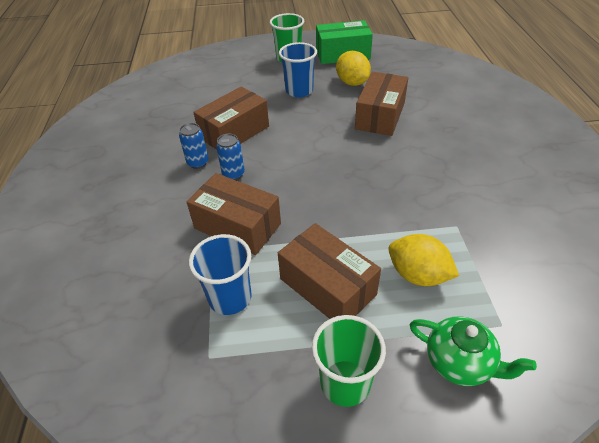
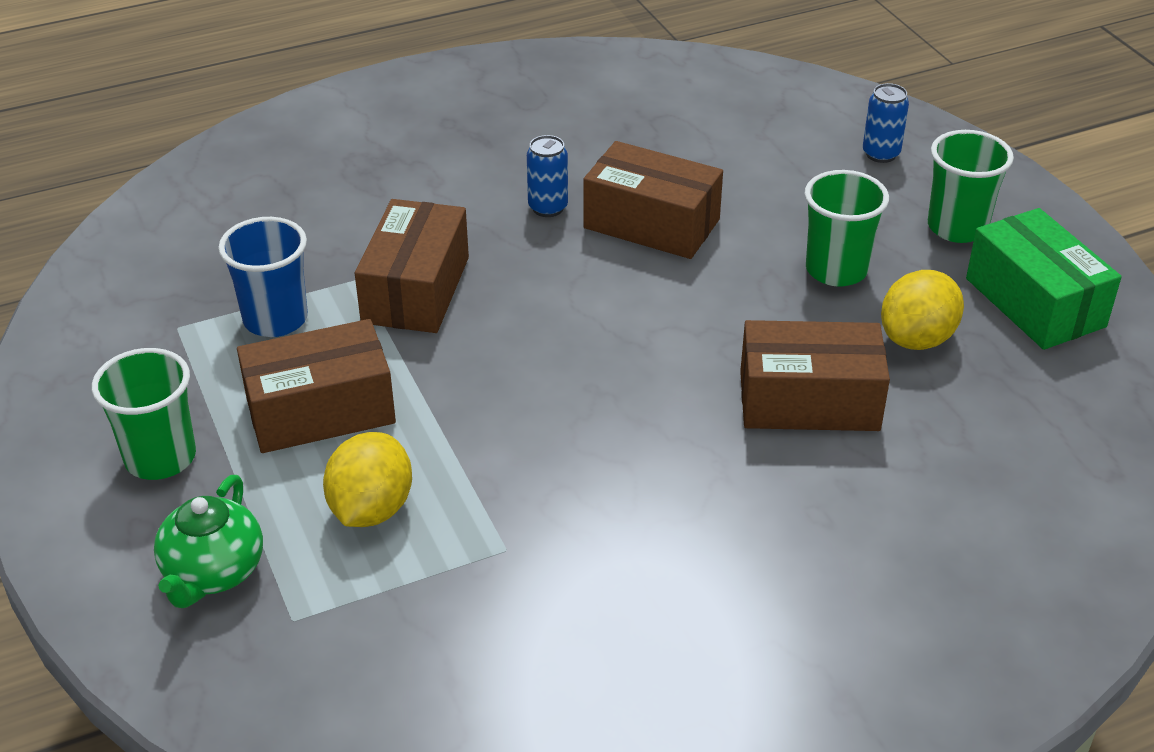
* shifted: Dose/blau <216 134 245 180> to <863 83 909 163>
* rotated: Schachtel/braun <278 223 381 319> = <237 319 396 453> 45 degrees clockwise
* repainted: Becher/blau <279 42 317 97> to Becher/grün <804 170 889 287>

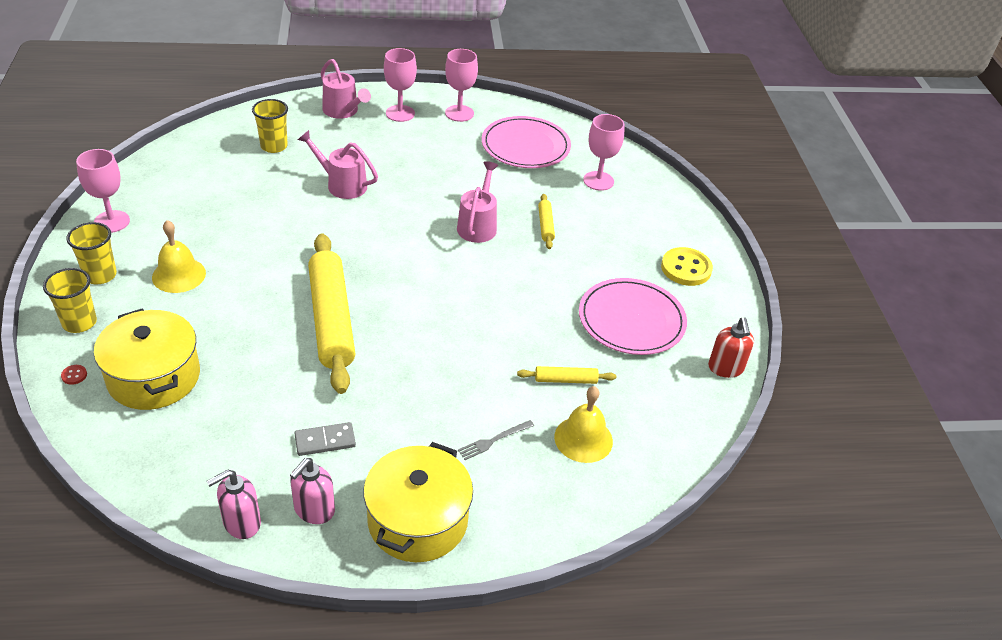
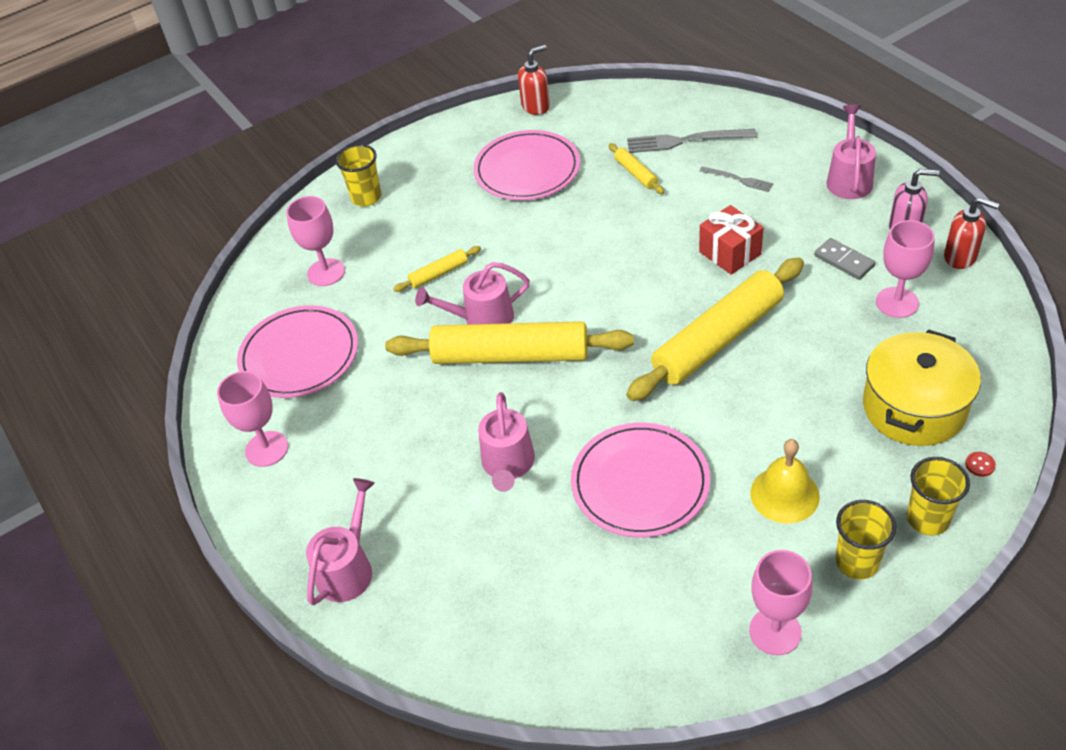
* repainted: Seifenspender/rosa <206 469 261 539> to Seifenspender/rot <944 197 999 269>
* shifted: Becher/gelb <252 99 288 153> to <336 144 382 206>
* swapped: Kochtopf/gelb <363 442 473 562> to Gießkanne/rosa <827 105 876 199>
* shifted: Kelch/rosa <384 48 417 122> to <876 220 935 318>
* swapped: Glocke/gelb <554 386 613 463> to Gabel/grau <627 129 757 153>
* gone: Knopf/gelb <661 247 713 286>
* new: Nudelholz/gelb <385 321 634 364>
* new: Teller/rosa <571 423 710 538>
* new: Geschenk/rot <699 205 764 275>

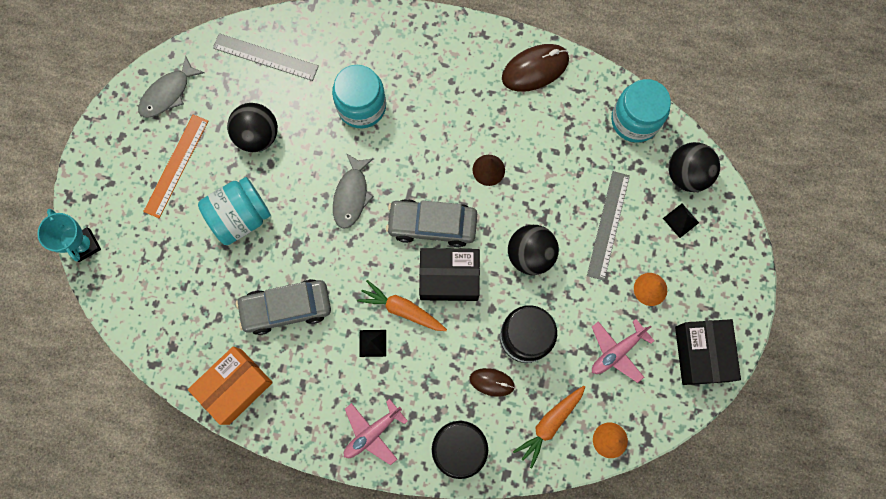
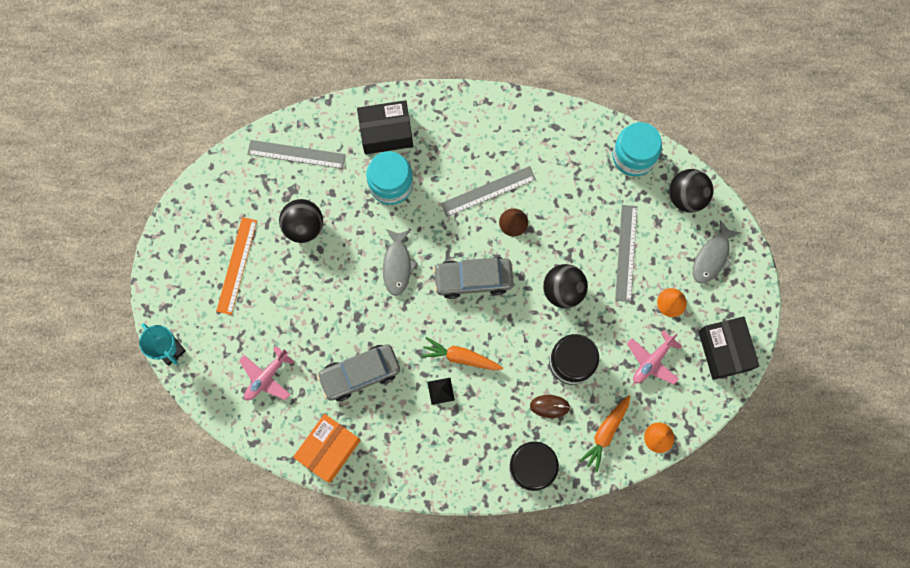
* shifted: Fisch/grau <138 55 205 118> to <693 220 741 284>
* gone: Einmachglas/türkis <198 177 271 245>
* shifted: Flugzeug/rosa <344 399 408 465> to <239 346 294 400>
* shifted: Schachtel/schwarz <419 248 480 301> to <357 100 413 154>
* gone: Computermaus/braun <502 44 569 92>
* gone: Pyramide/schwarz <663 203 699 238>
* new: Lineal/grau <441 166 536 217>

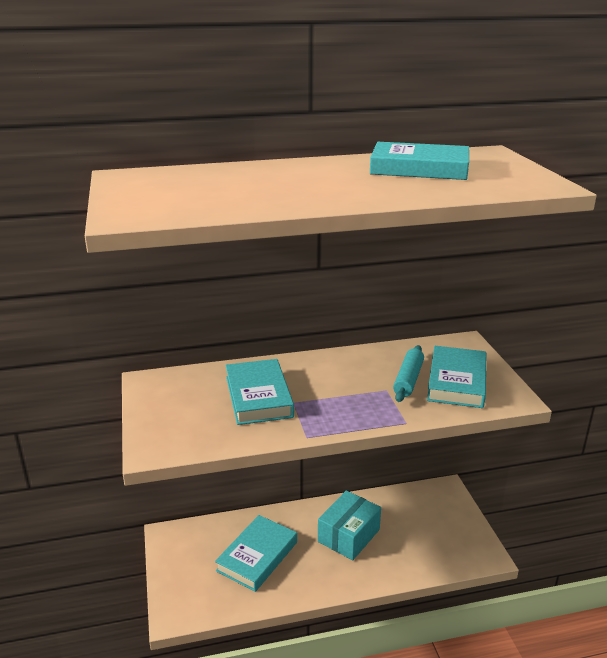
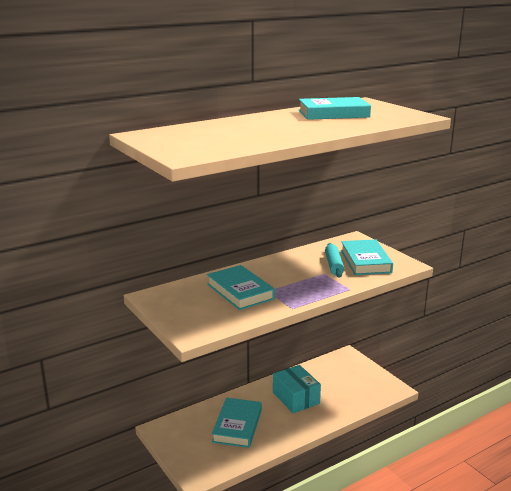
* rotated: Schachtel/türkis <318 490 381 560> = <273 365 321 413> 45 degrees counterclockwise

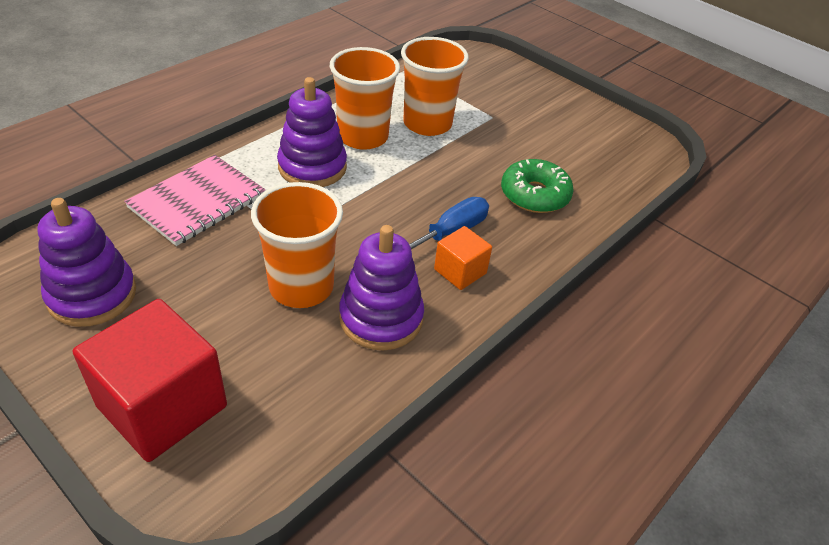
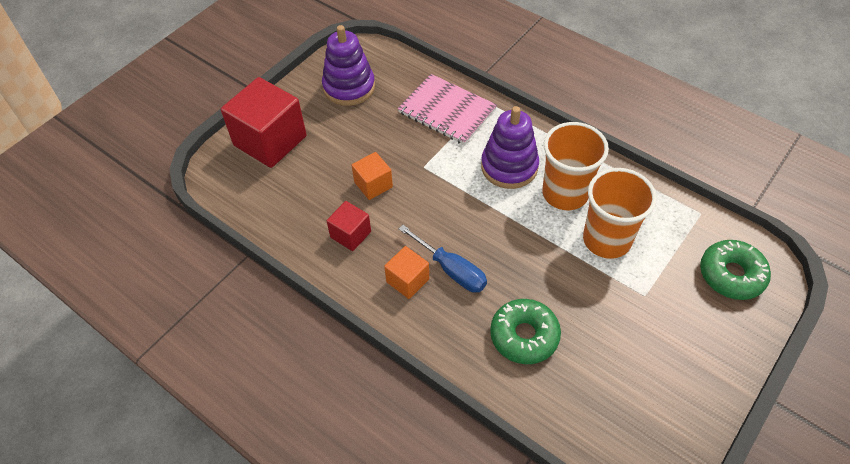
* swapped: Becher/orange <251 182 343 308> to Kubus/orange <352 152 393 200>
* swapped: Stapelspielzeug/lila <339 225 424 350> to Kubus/rot <327 201 371 251>
* new: Donut/grün <700 240 771 300>

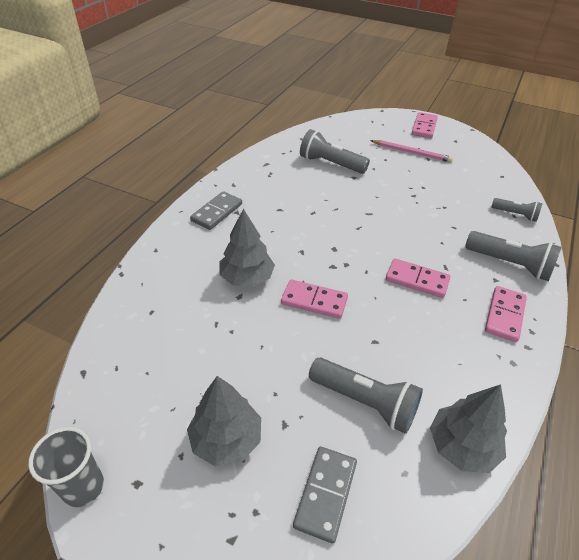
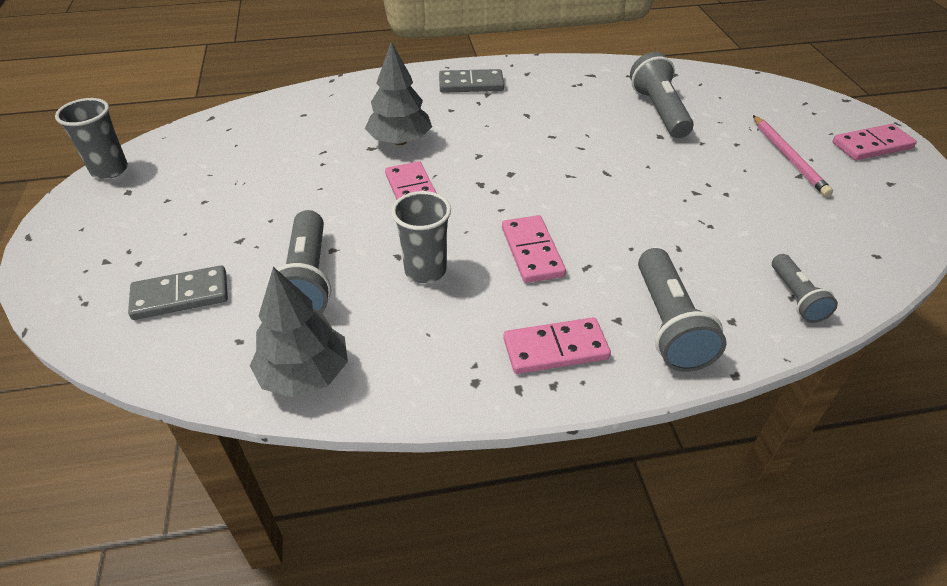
* gone: Baum/grau <187 376 261 466>
* new: Becher/grau <391 191 451 283>

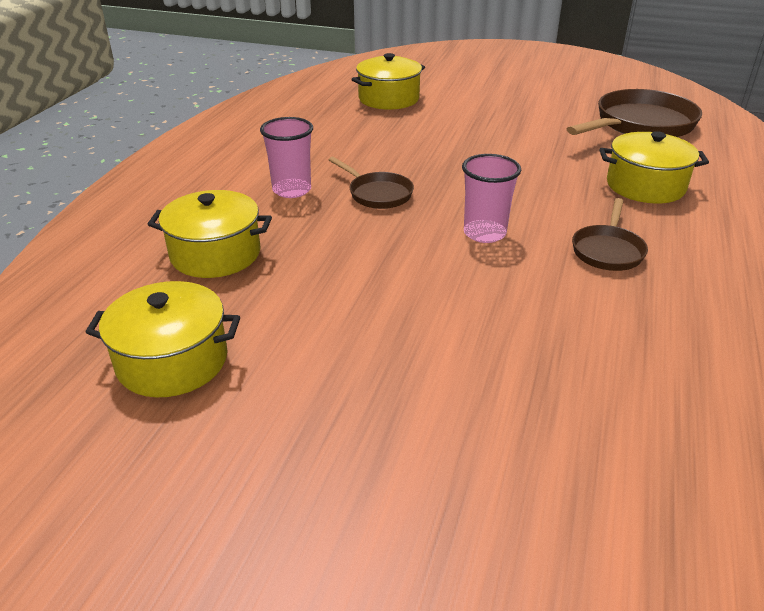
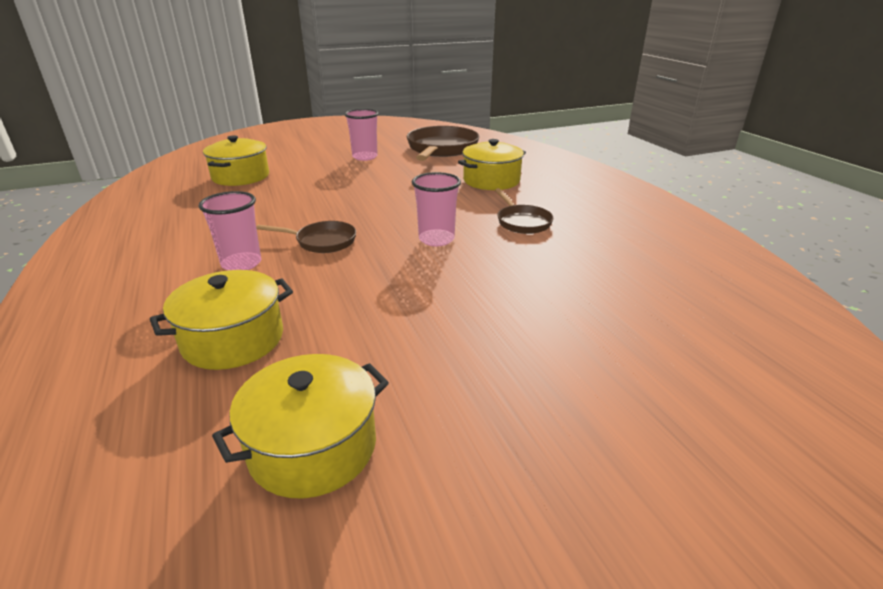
* new: Becher/rosa <344 109 379 161>

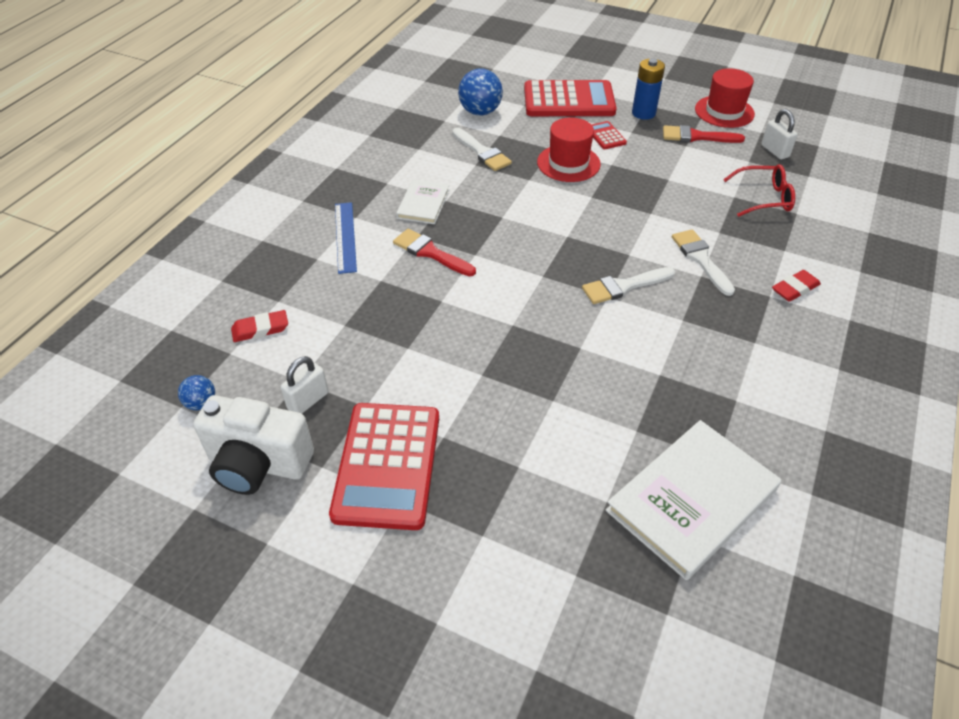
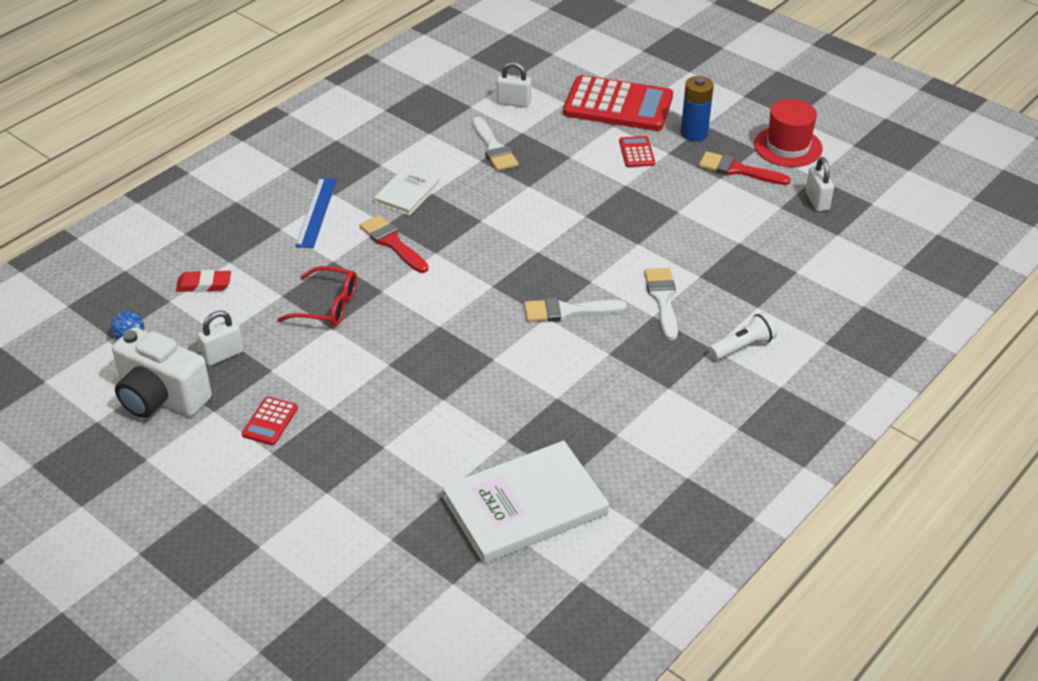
* scaled: Taschenrechner/rot <329 403 439 530> = <242 397 298 445> x0.44
* swapped: Ball/blau <458 69 503 116> to Vorhängeschloss/weiß <497 62 531 108>
* gone: Hut/rot <537 117 601 182>
* shifted: Brille/rot <723 164 795 217> to <277 266 357 326>
* swapped: Radiergummi/rot <772 270 821 302> to Taschenlampe/weiß <709 312 778 360>

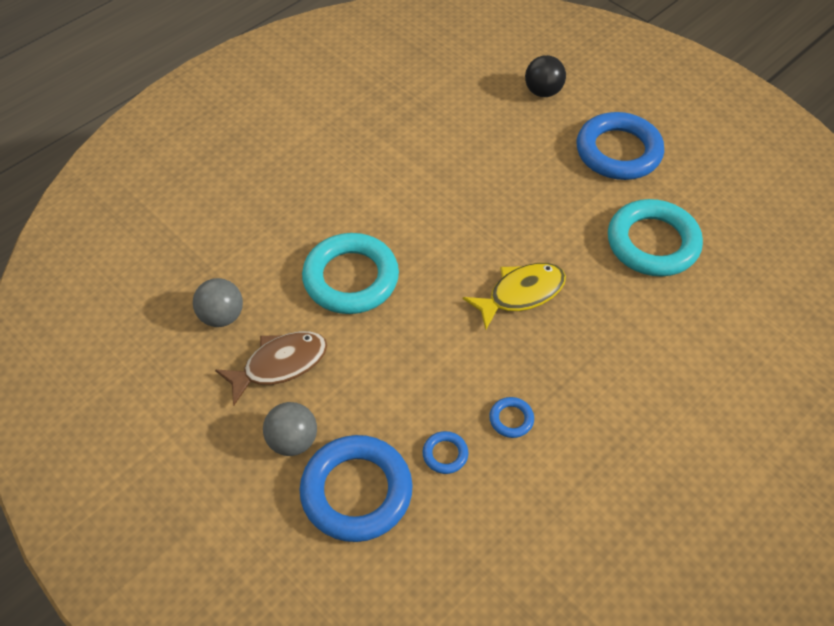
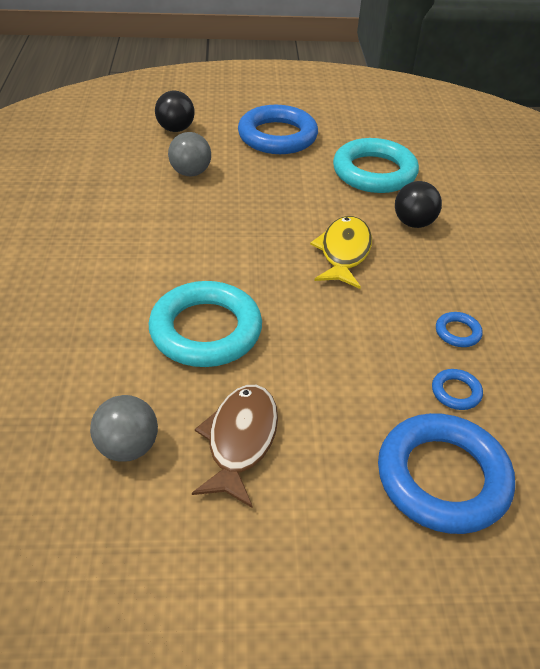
* shifted: Ball/grau <263 402 317 456> to <168 132 211 176>
* new: Ball/schwarz <395 181 442 228>

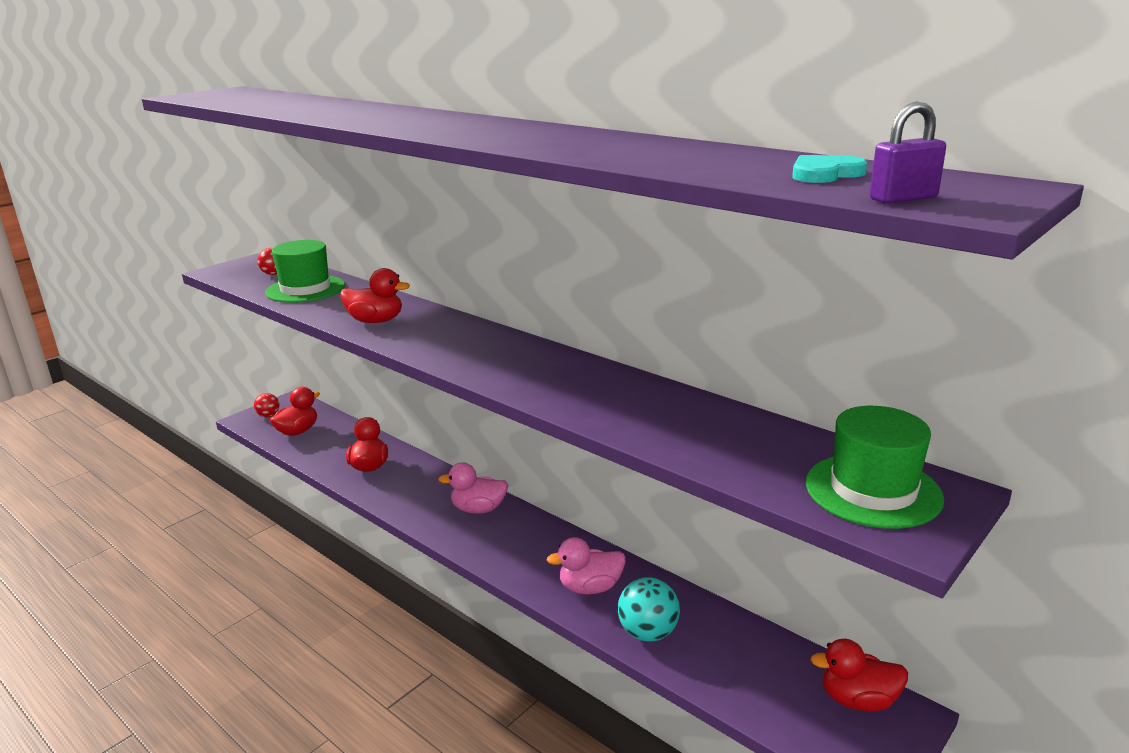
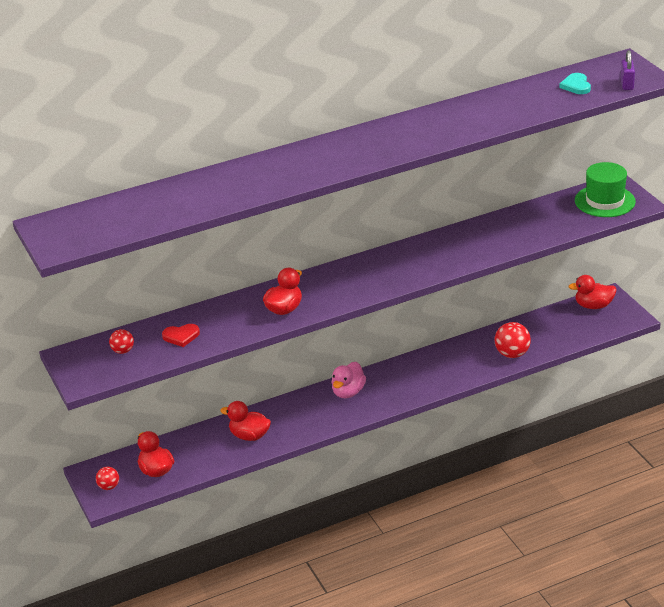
* swapped: Hut/grün <265 240 345 303> to Herz/rot <162 324 200 347>
* gone: Ente/rosa <547 537 625 594>
* repainted: Ball/türkis <618 577 680 642> to Ball/rot <495 322 531 358>
* rotated: Ente/rot <810 639 908 711> = <568 275 617 309> 60 degrees clockwise

